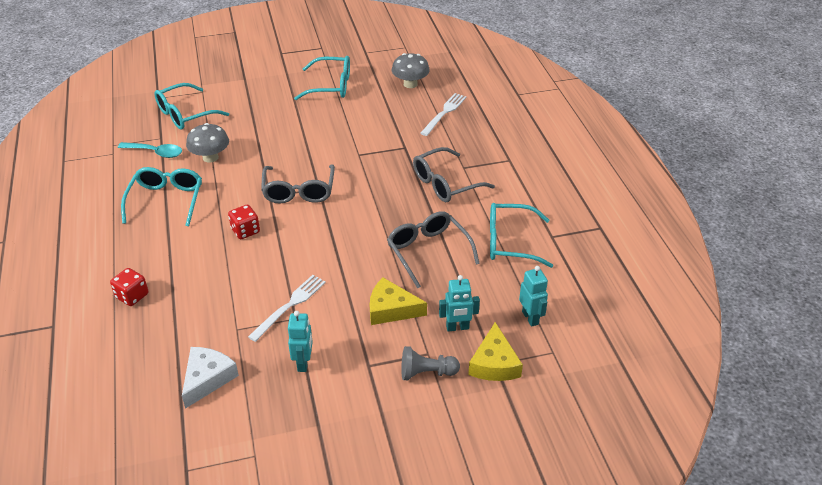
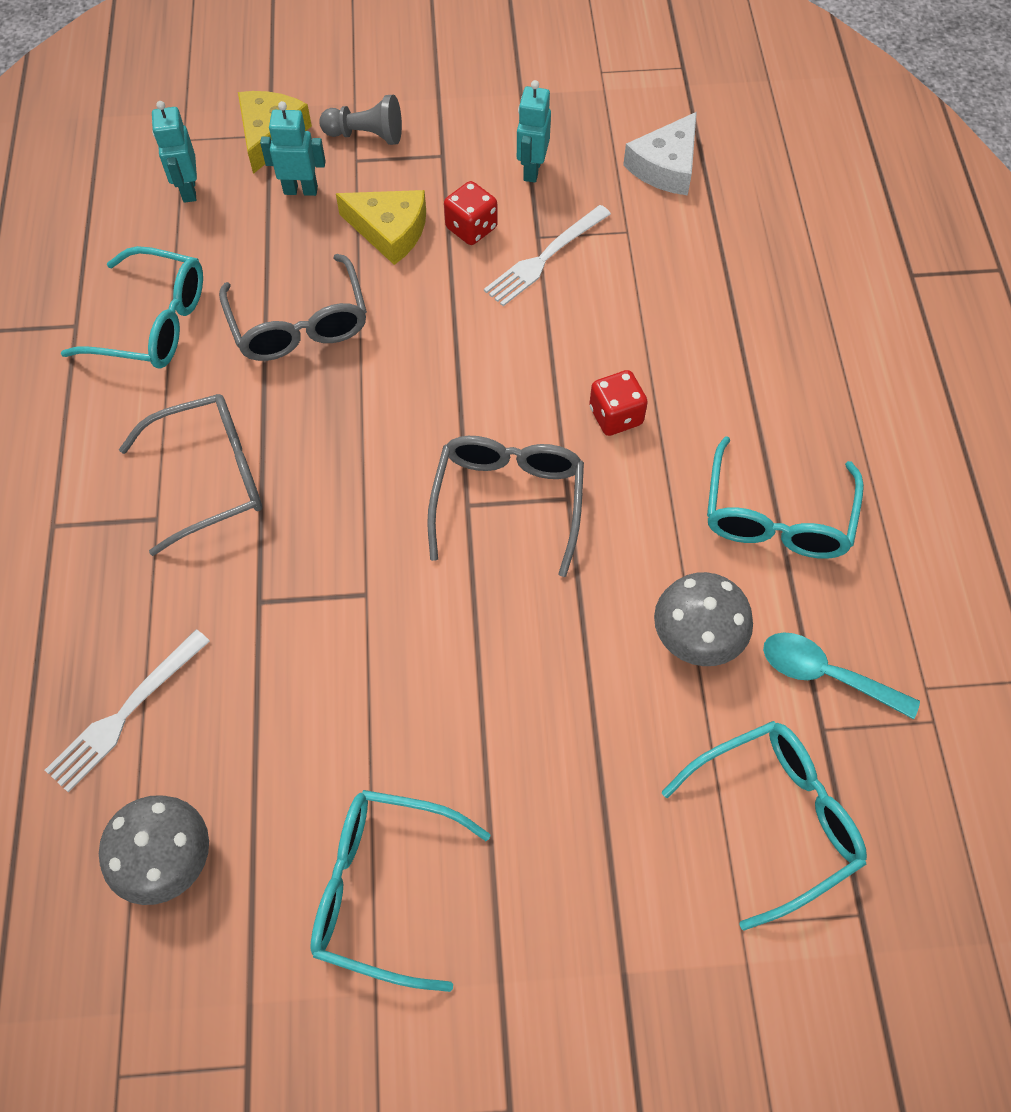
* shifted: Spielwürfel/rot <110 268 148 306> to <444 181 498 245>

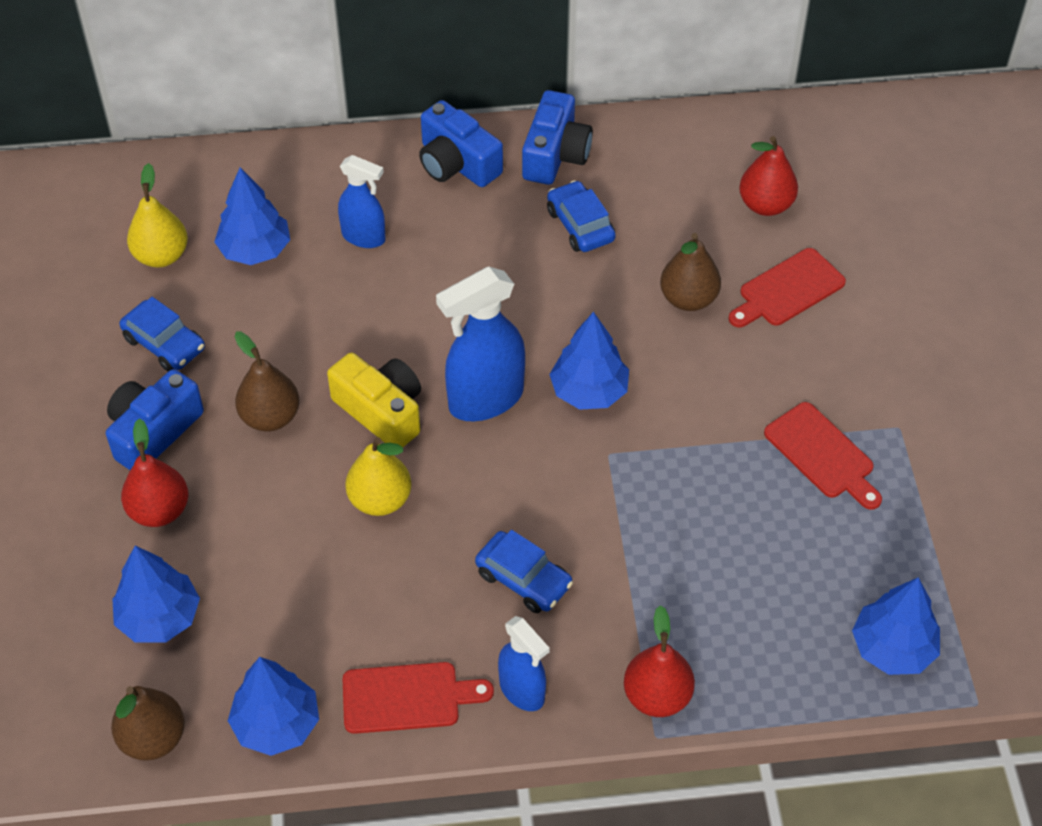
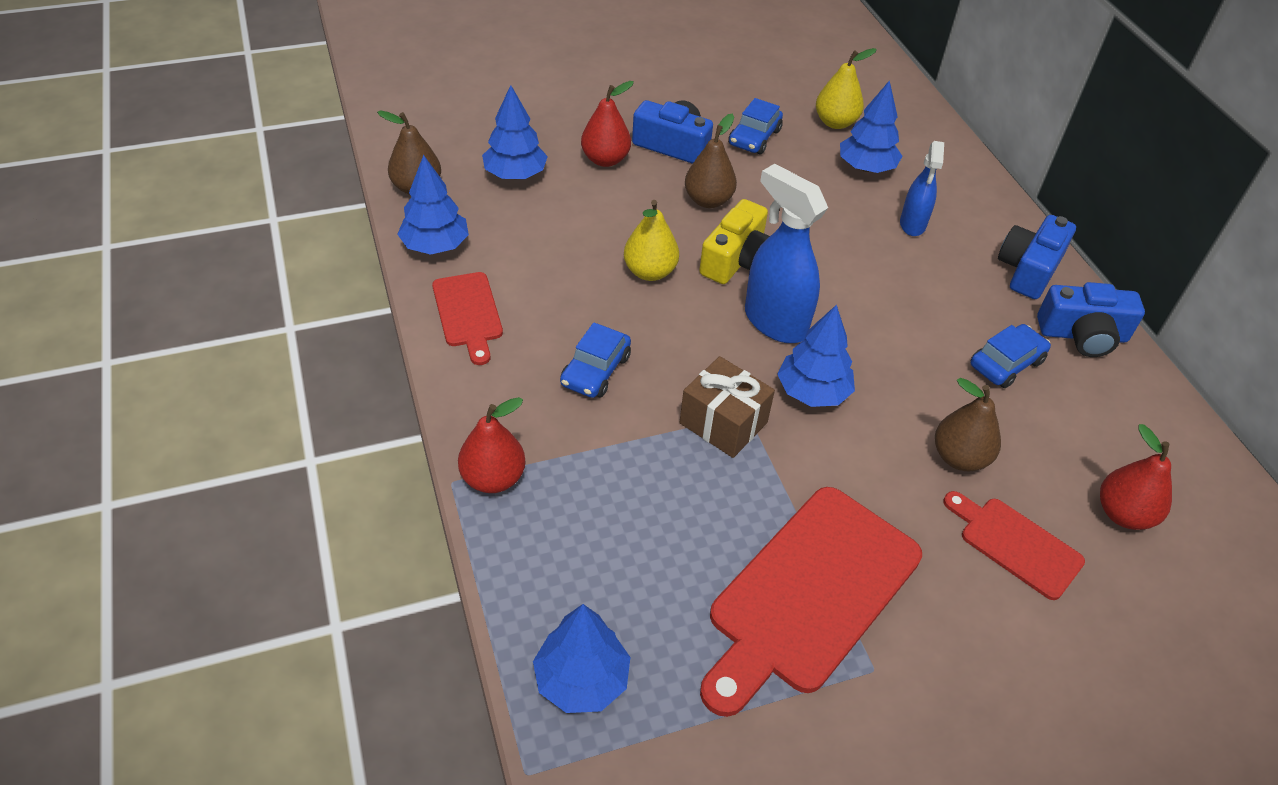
* gone: Sprühflasche/blau <498 616 550 711>
* scaled: Schneidebrett/rot <764 402 882 510> = <700 487 922 717> x1.88
* new: Geschenk/braun <679 356 775 458>

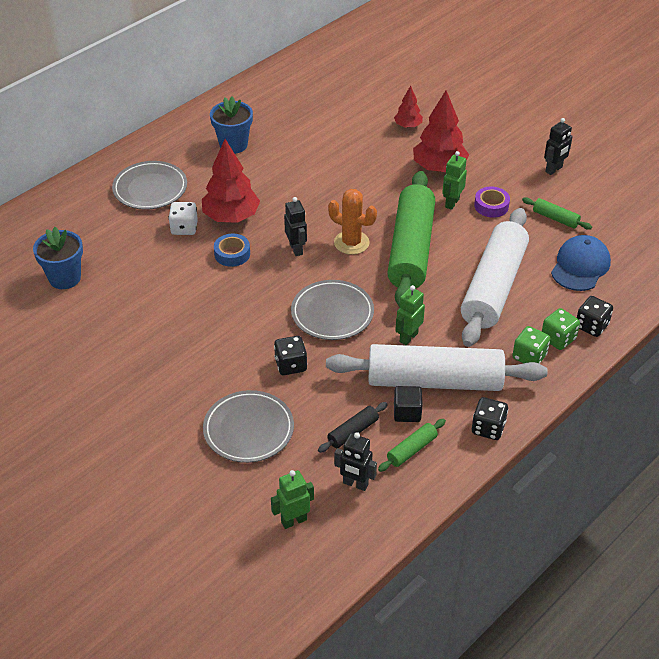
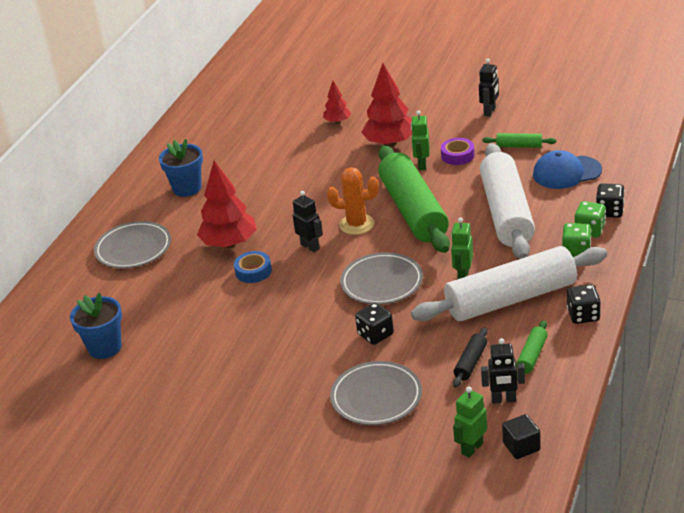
* gone: Spielwürfel/weiß <169 202 198 235>
* shifted: Kubus/schwarz <394 386 422 422> to <502 414 541 459>
* rotated: Kappe/blau <551 235 611 291> = <533 150 602 189> 105 degrees counterclockwise

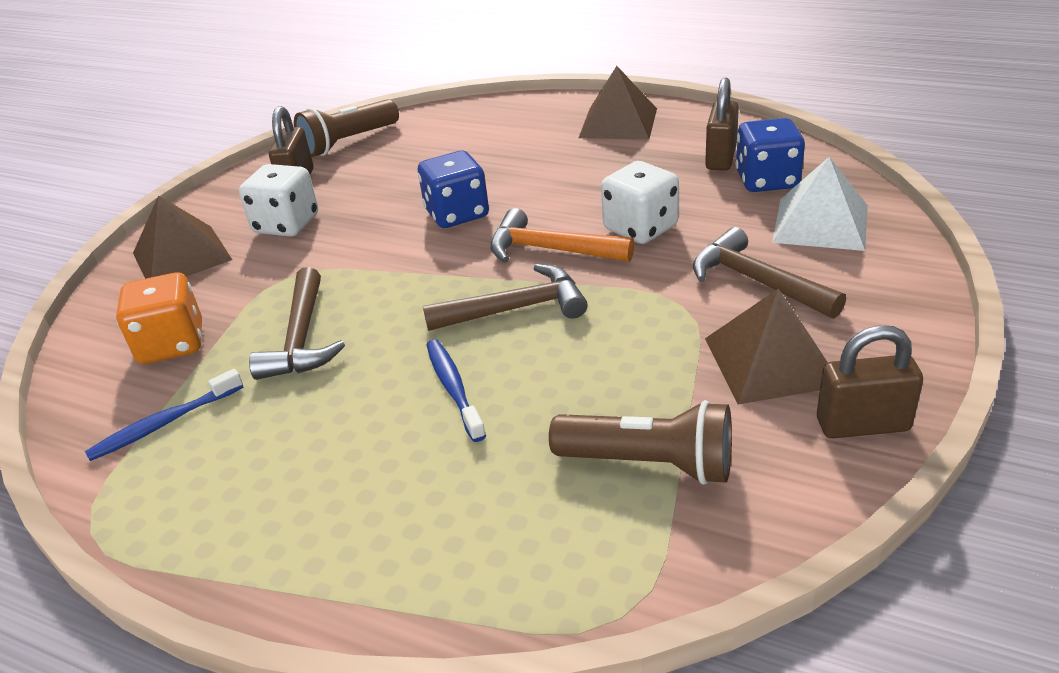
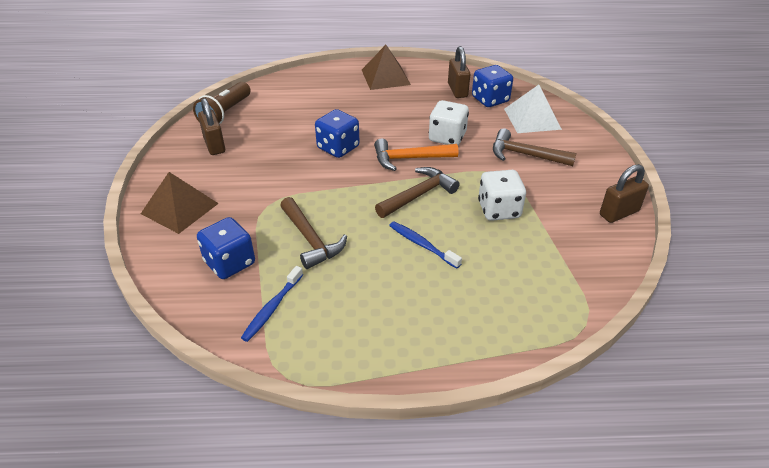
* repainted: Spielwürfel/orange <116 273 202 364> to Spielwürfel/blau <197 217 255 279>
* shifted: Spielwürfel/weiß <239 164 318 237> to <478 170 526 221>
* gone: Taschenlampe/braun <549 400 732 485>
* gone: Pyramide/braun <705 289 828 404>

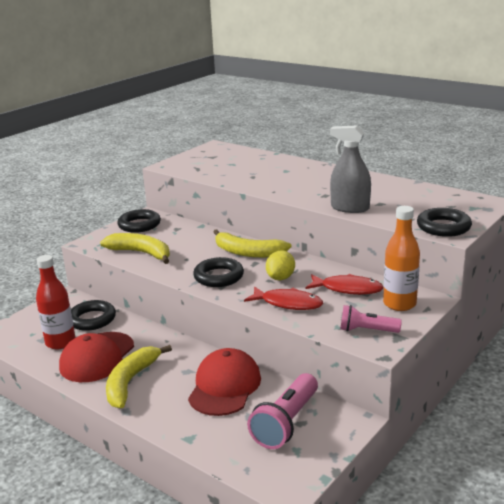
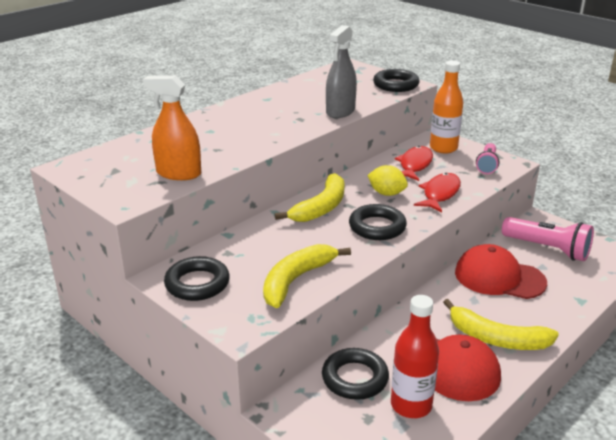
* new: Sprühflasche/orange <143 75 201 180>

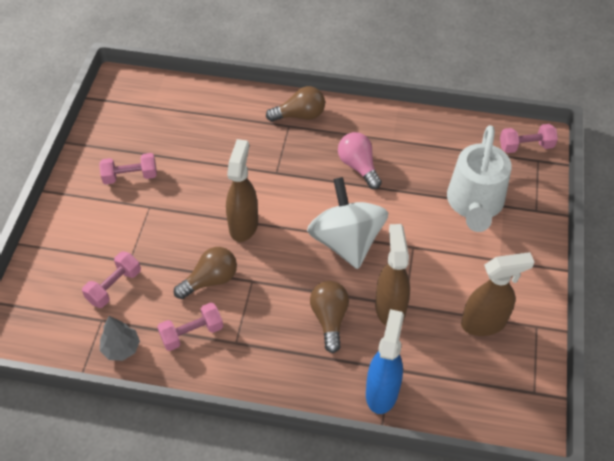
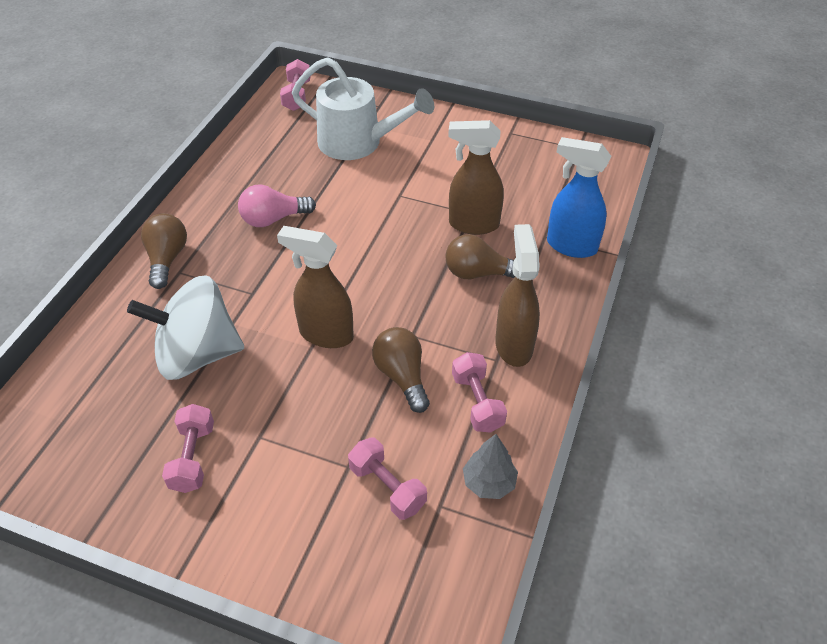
* shifted: Kreisel/weiß <307 177 388 269> to <127 275 244 380>
* shifted: Sprühflasche/braun <461 252 535 336> to <495 224 540 367>

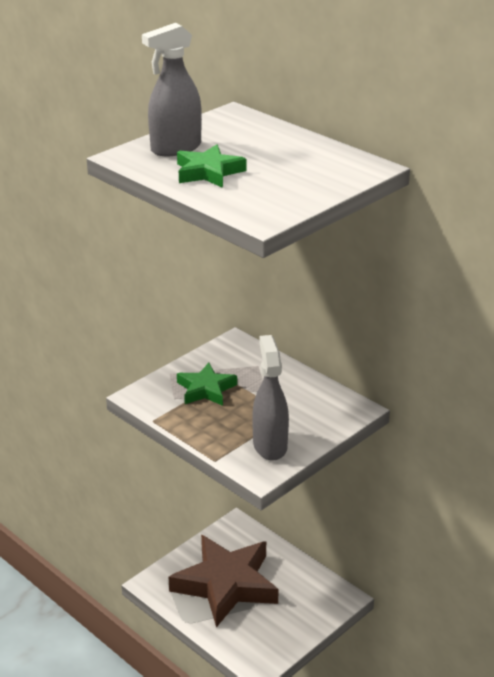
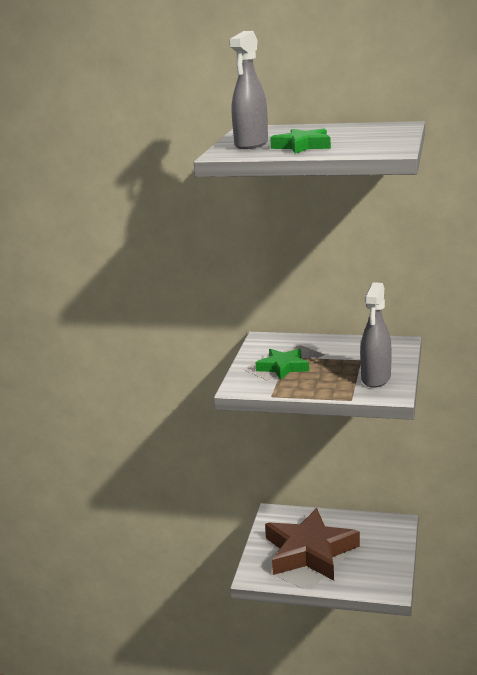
* rotated: Sprühflasche/grau <252 335 289 460> = <360 282 392 388> 120 degrees counterclockwise

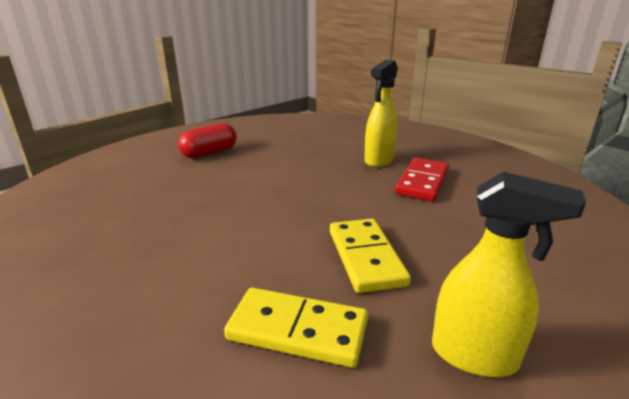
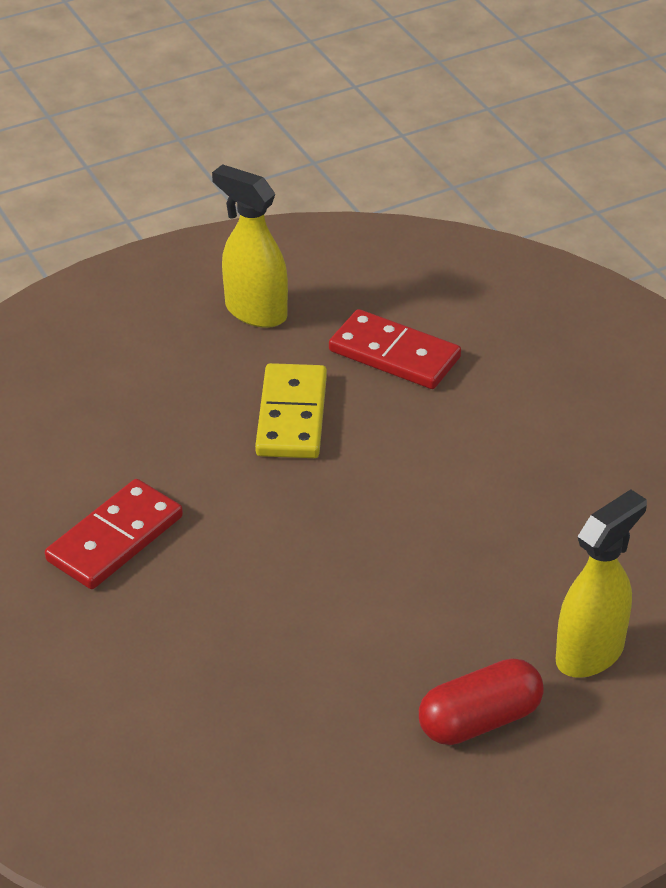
* repainted: Dominostein/gelb <224 288 368 368> to Dominostein/rot <329 309 461 389>
* shifted: Sprühflasche/gelb <364 59 398 167> to <556 489 647 678>

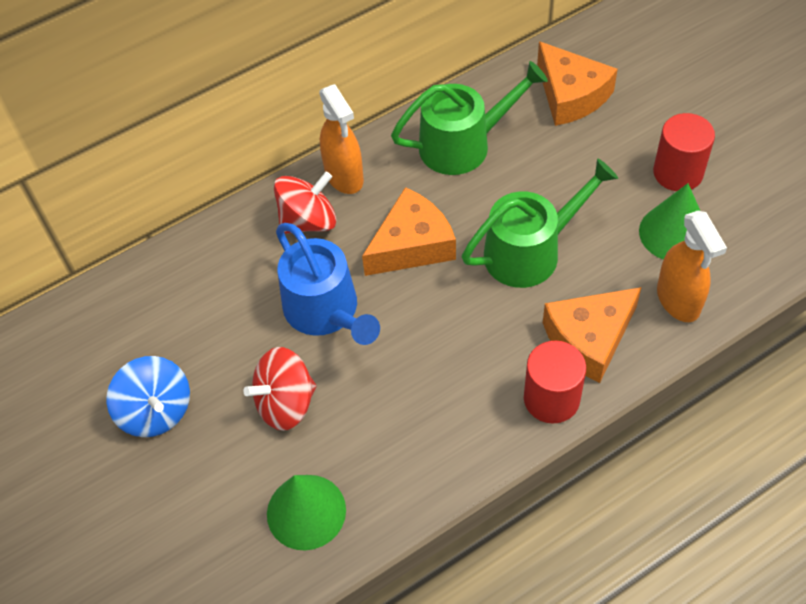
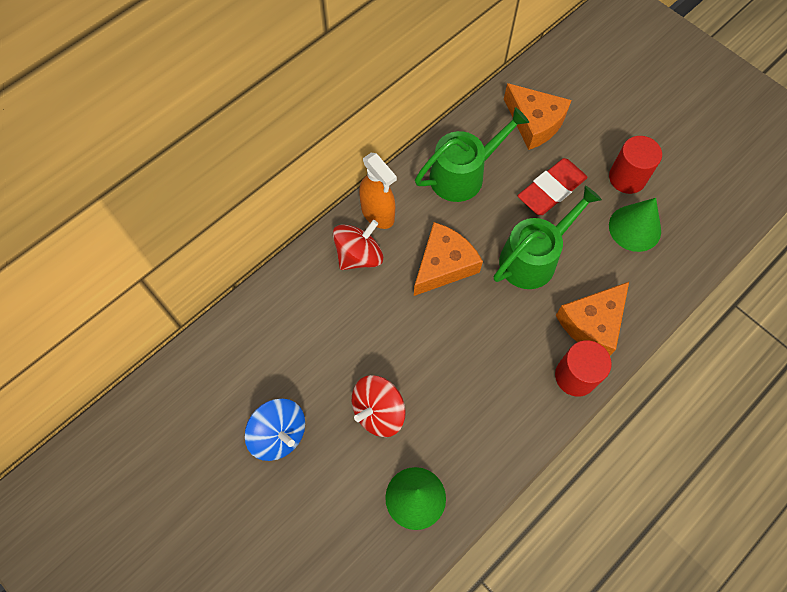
* gone: Gießkanne/blau <276 223 380 345>
* gone: Sprühflasche/orange <657 211 727 322>
* new: Radiergummi/rot <518 158 588 215>

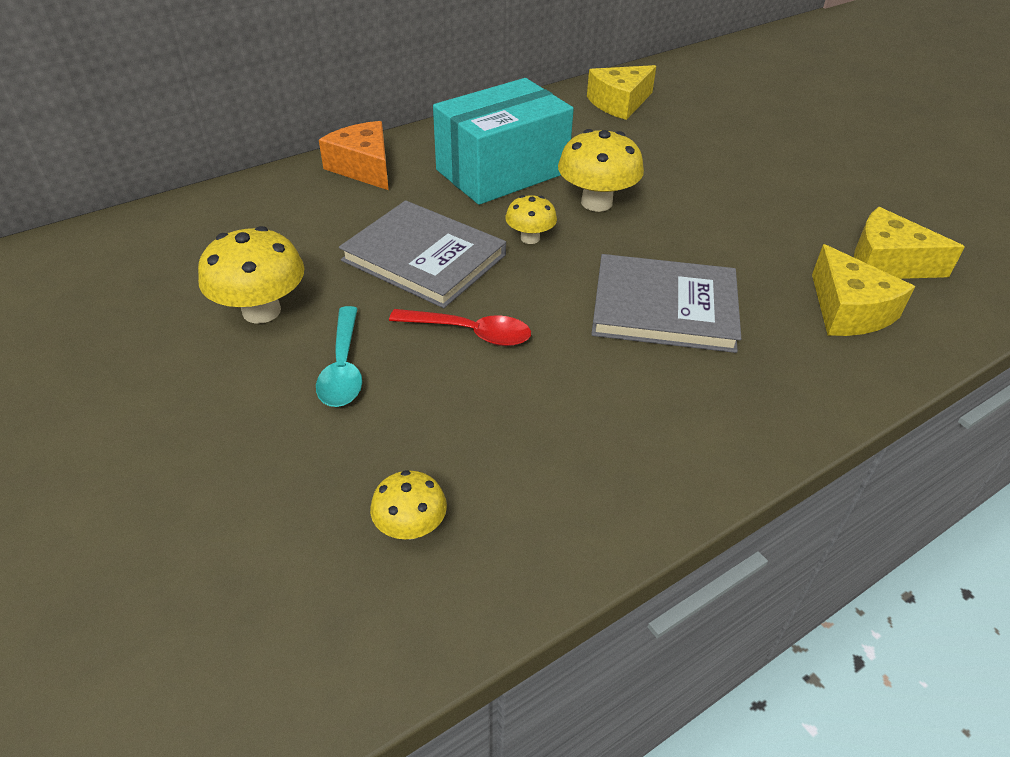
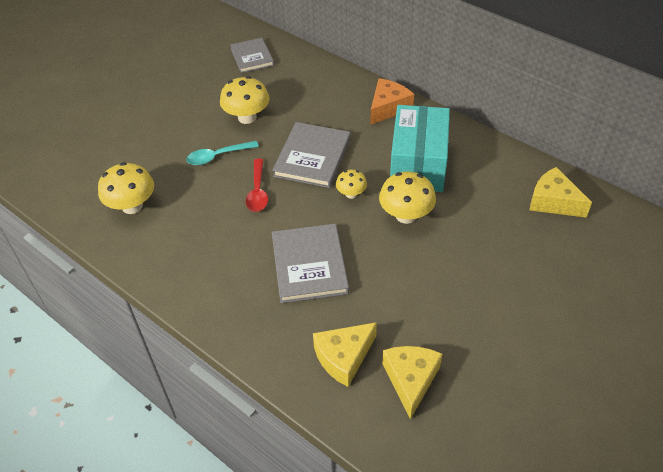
* scaled: Pilz/gelb <370 470 447 539> = <98 162 154 214> x1.74
* rotated: Schachtel/türkis <433 78 574 205> = <390 105 450 192> 60 degrees clockwise
* new: Buch/grau <230 38 274 73>

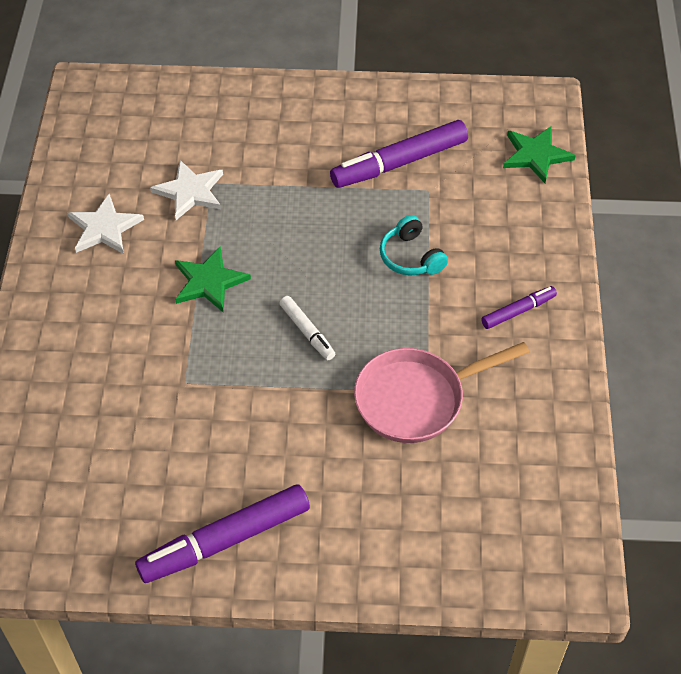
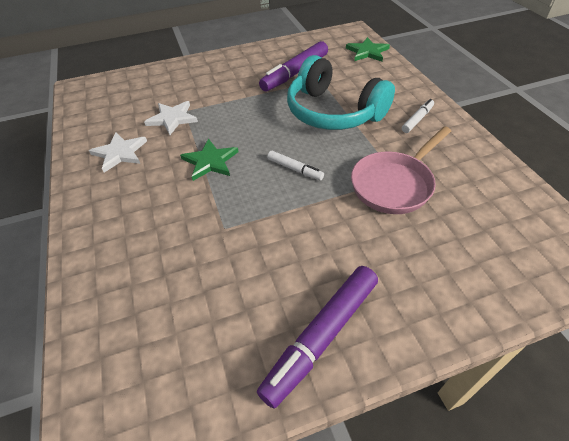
* scaled: Kopfhörer/türkis <380 215 448 276> = <287 55 395 130> x2.21
* repainted: Filzstift/lila <481 286 557 329> to Filzstift/weiß <402 99 434 133>

